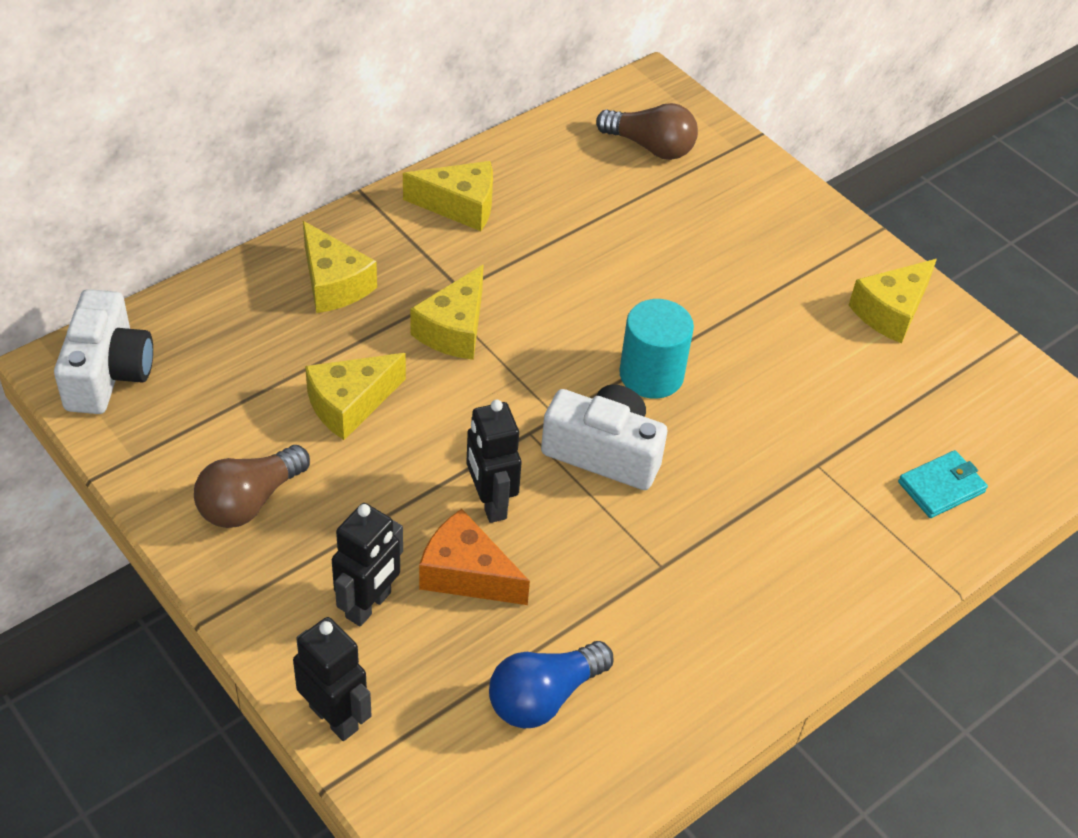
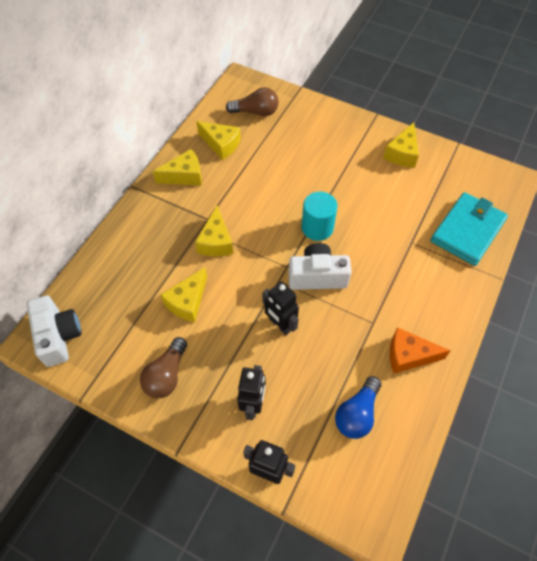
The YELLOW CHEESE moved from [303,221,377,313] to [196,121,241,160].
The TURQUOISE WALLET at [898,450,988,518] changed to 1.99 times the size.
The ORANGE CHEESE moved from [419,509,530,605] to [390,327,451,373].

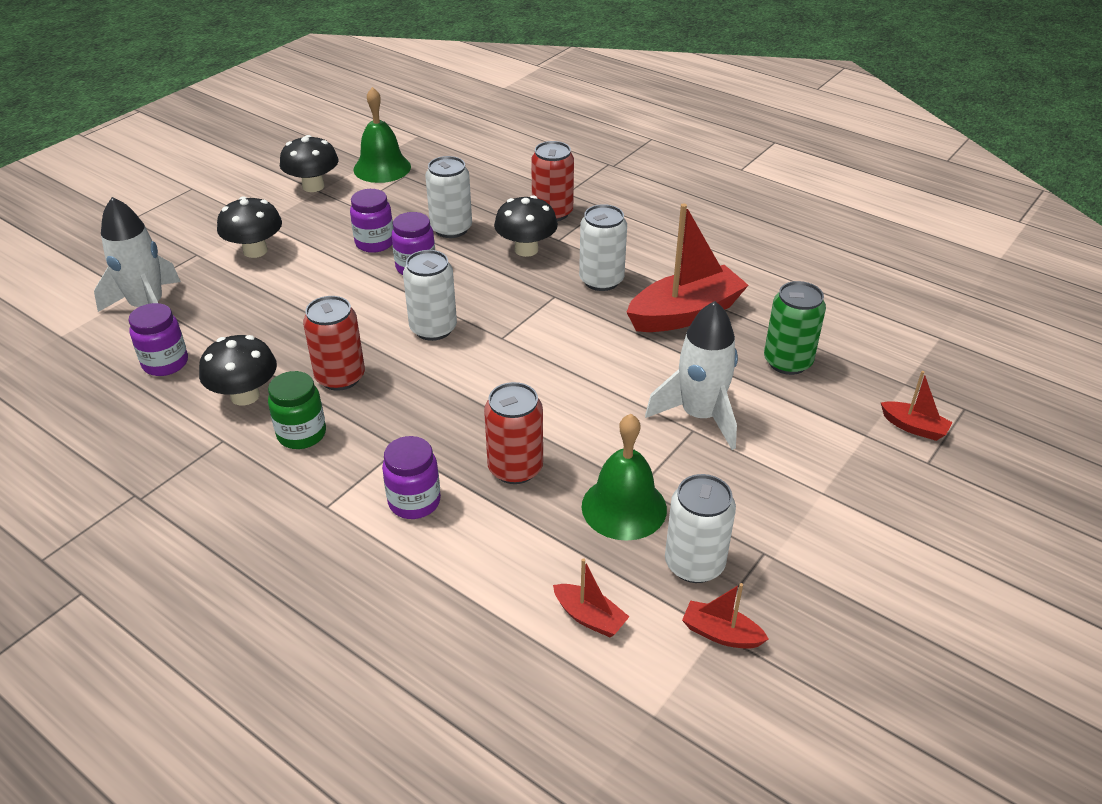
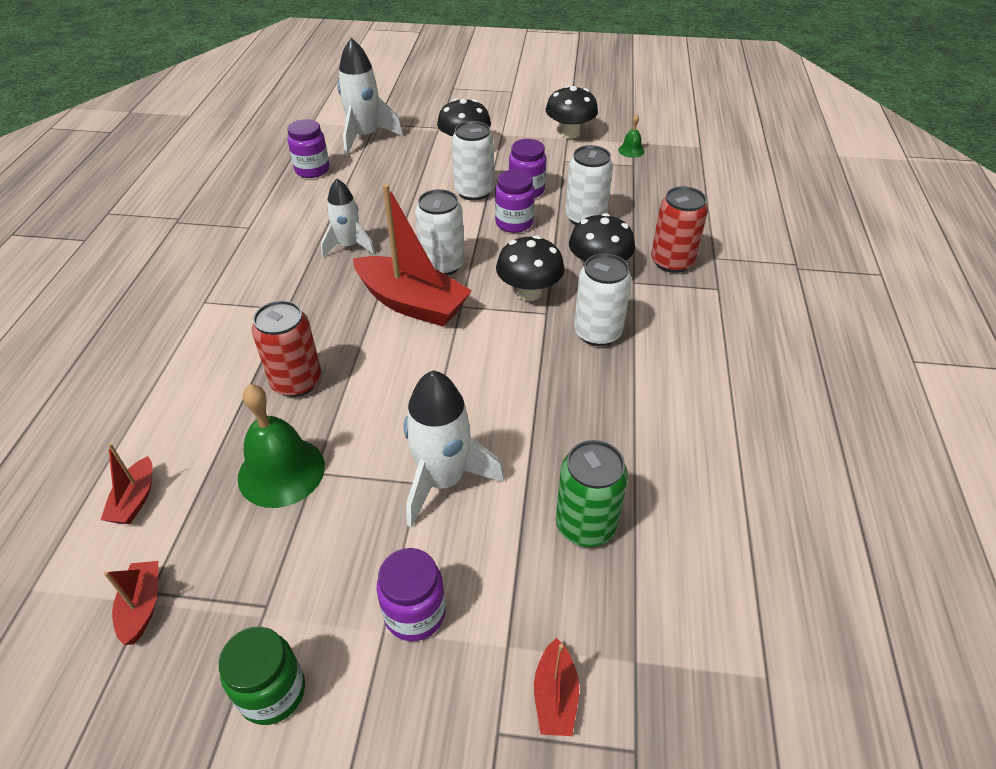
The GREEN BELL at [353,87,411,183] changed to 0.48 times the size.
The RED BOAT moved from [626,203,749,332] to [353,184,472,327].
The RED CAN at [303,296,365,391] was replaced by the WHITE ROCKET at [321,179,375,257].
The BLACK MUSHROOM moved from [199,335,277,406] to [496,235,565,301].
The GREEN JAR moved from [268,371,326,449] to [219,627,305,725].
The PURPLE JAR moved from [382,436,441,519] to [377,548,446,641].
The WHITE CAN moved from [665,474,736,583] to [452,121,494,201].

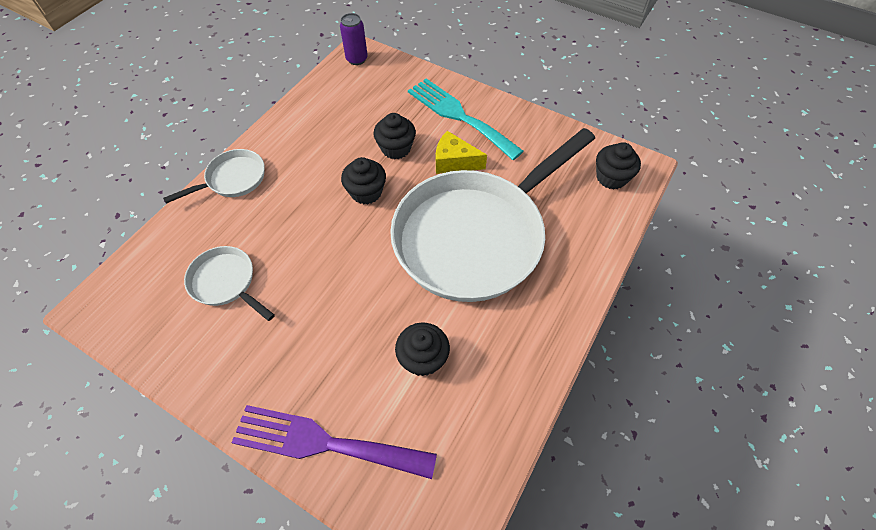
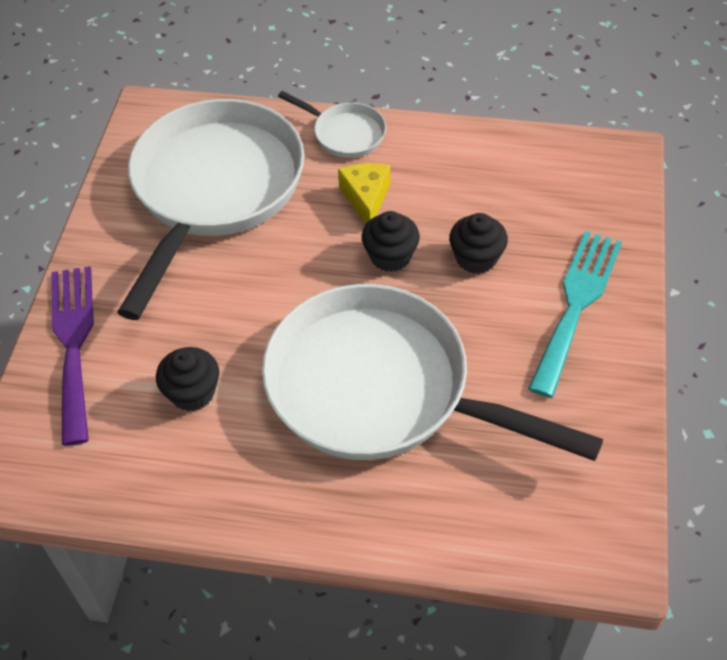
The PURPLE CAN at [340,13,368,65] disappeared.
The YELLOW CHEESE moved from [436,131,487,174] to [338,163,390,224].
The BLACK CUPCAKE at [596,142,641,190] disappeared.
The WHITE PAN at [184,246,275,321] changed to 2.35 times the size.

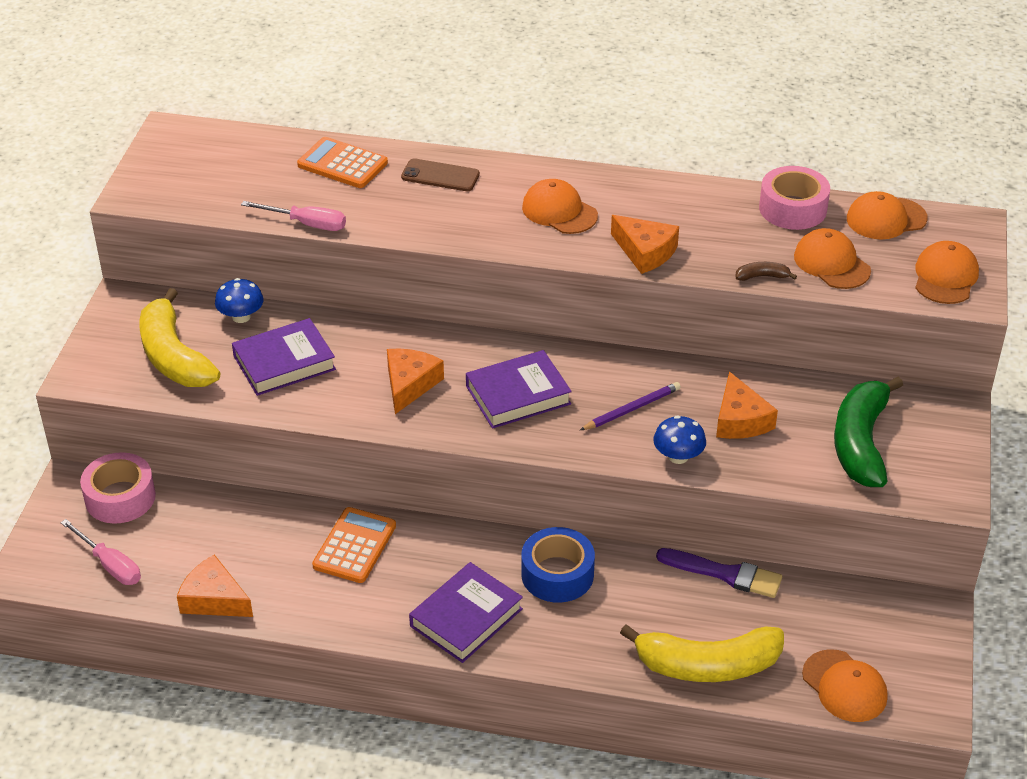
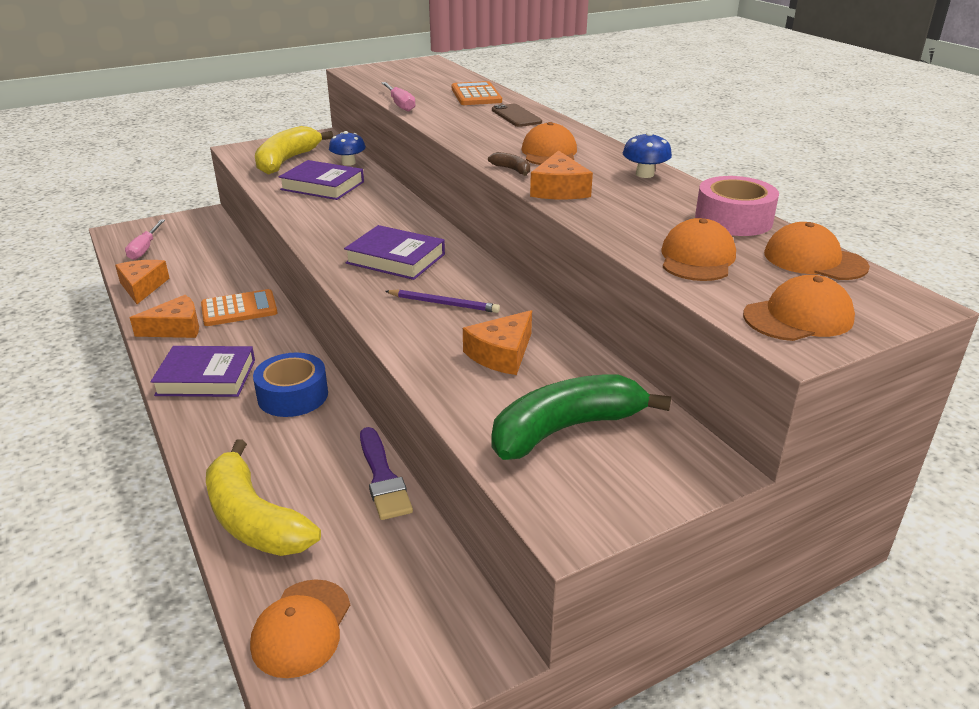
The BROWN BANANA moved from [736,262,797,281] to [488,152,530,176].
The ORANGE CHEESE moved from [387,348,444,414] to [130,295,199,338].
The BLUE MUSHROOM moved from [653,416,706,464] to [623,132,672,178].
The PINK TAPE at [80,452,156,524] disappeared.

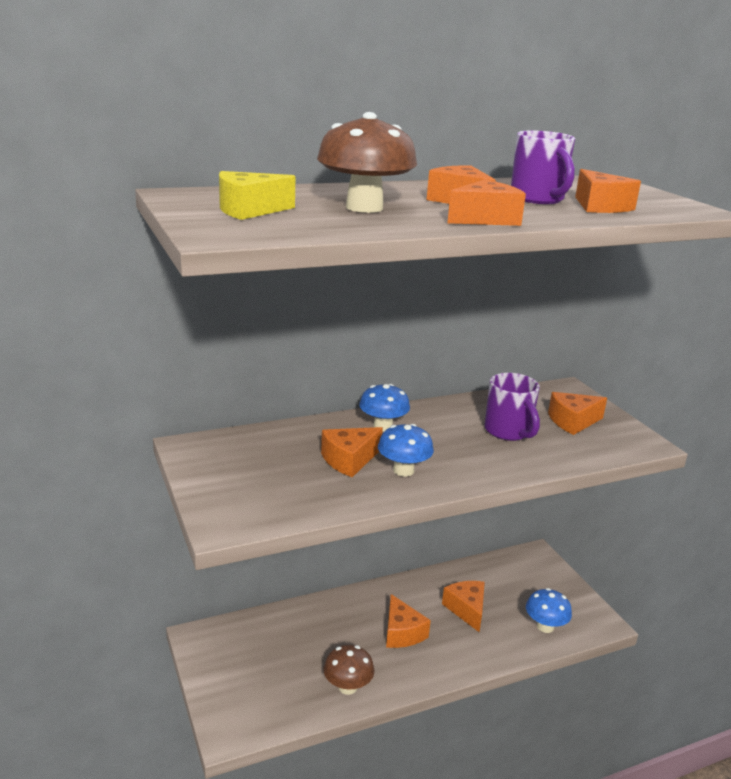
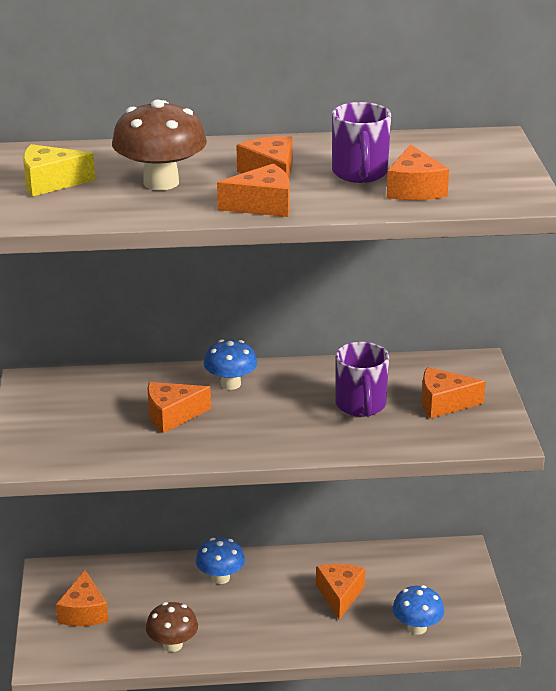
The BLUE MUSHROOM moved from [378,424,434,477] to [196,537,245,584].
The ORANGE CHEESE moved from [386,594,431,648] to [56,570,109,626].

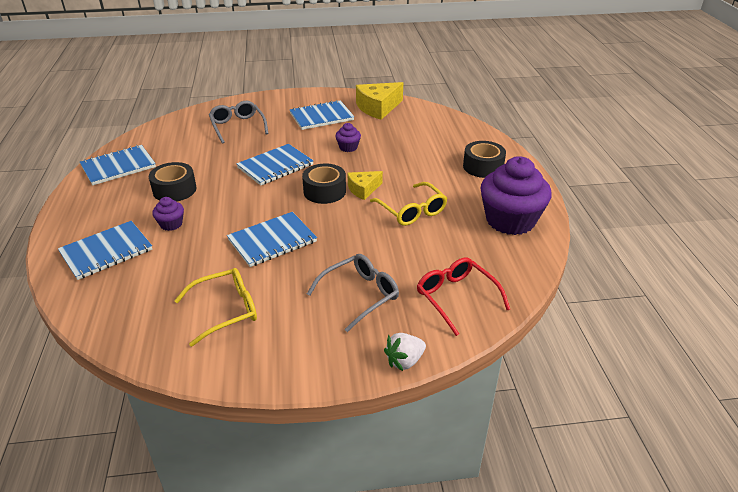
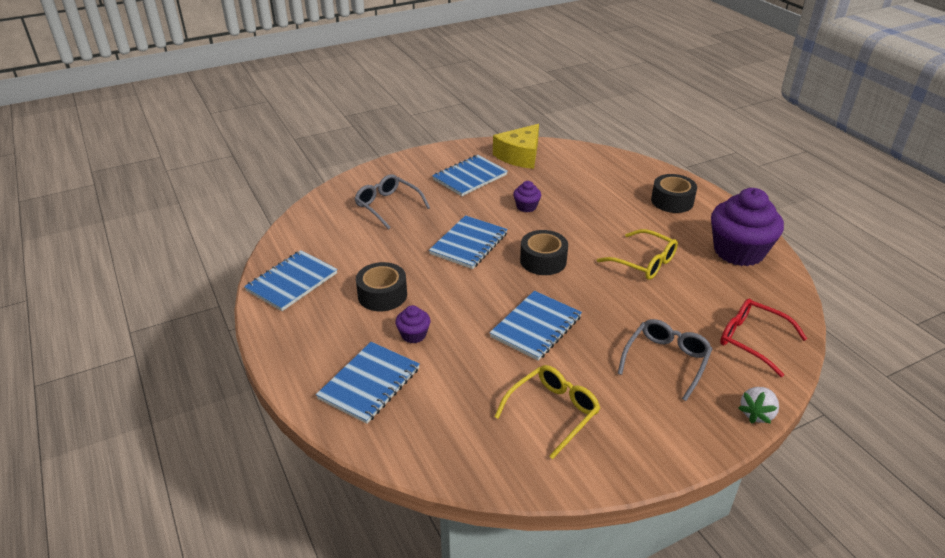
The YELLOW CHEESE at [347,171,383,200] disappeared.

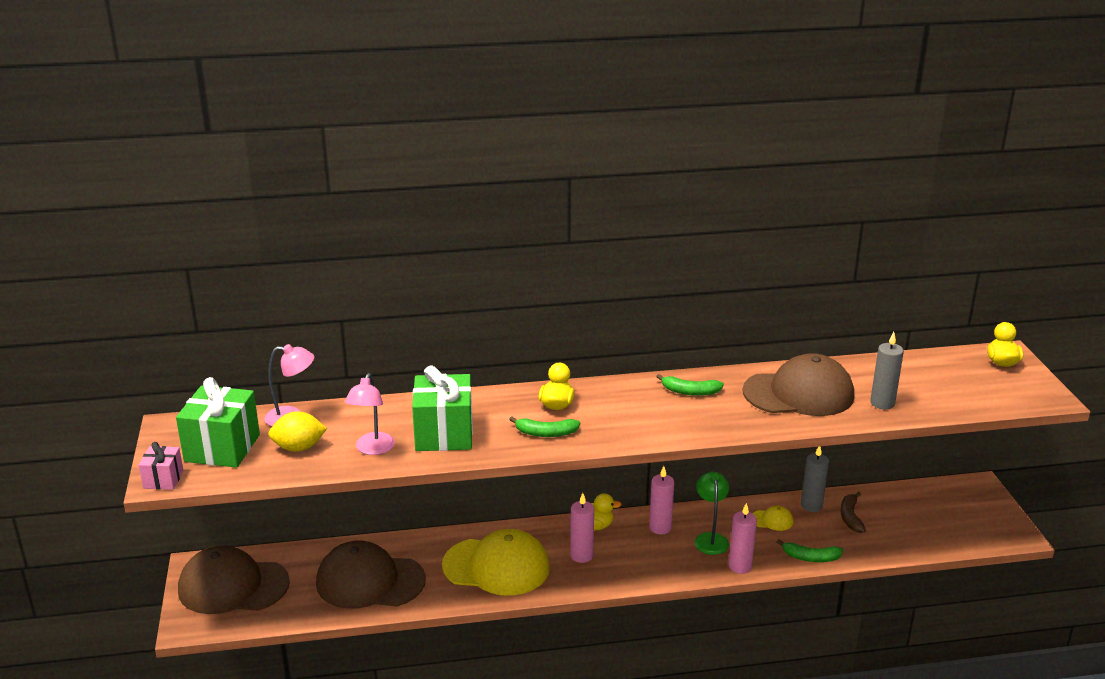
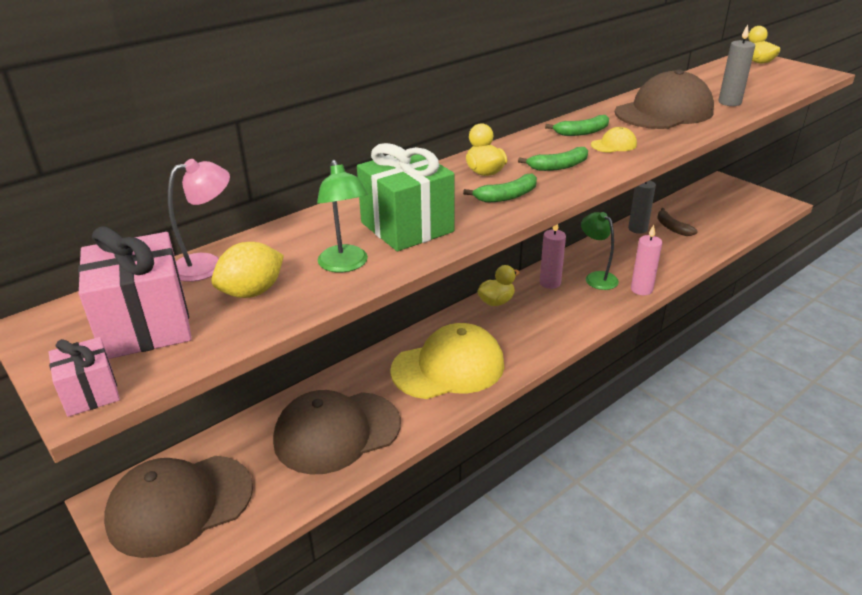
The PINK LAMP at [345,373,395,455] became the GREEN LAMP at [317,160,368,273].
The GREEN GIFT at [176,377,260,468] became the PINK GIFT at [78,226,192,359].
The PINK CANDLE at [570,493,594,563] disappeared.
The YELLOW CAP moved from [753,506,793,531] to [591,127,637,153].
The GREEN BANANA moved from [777,539,843,562] to [518,147,588,171].

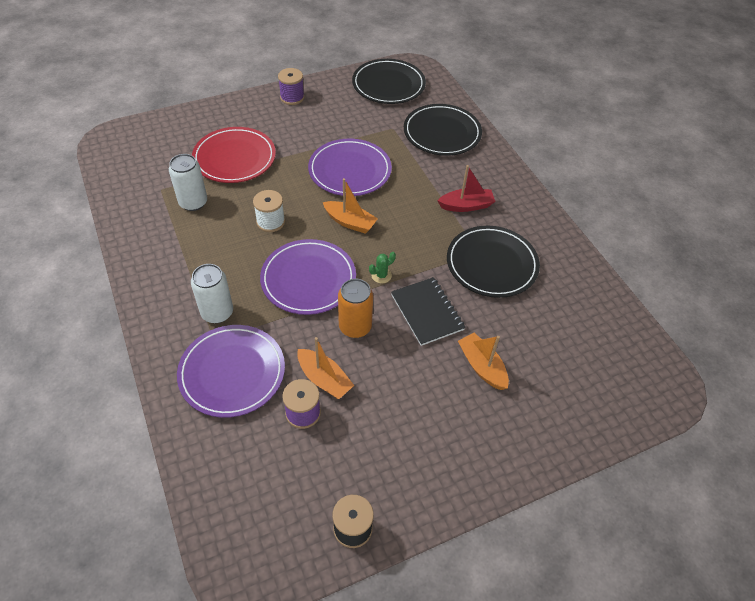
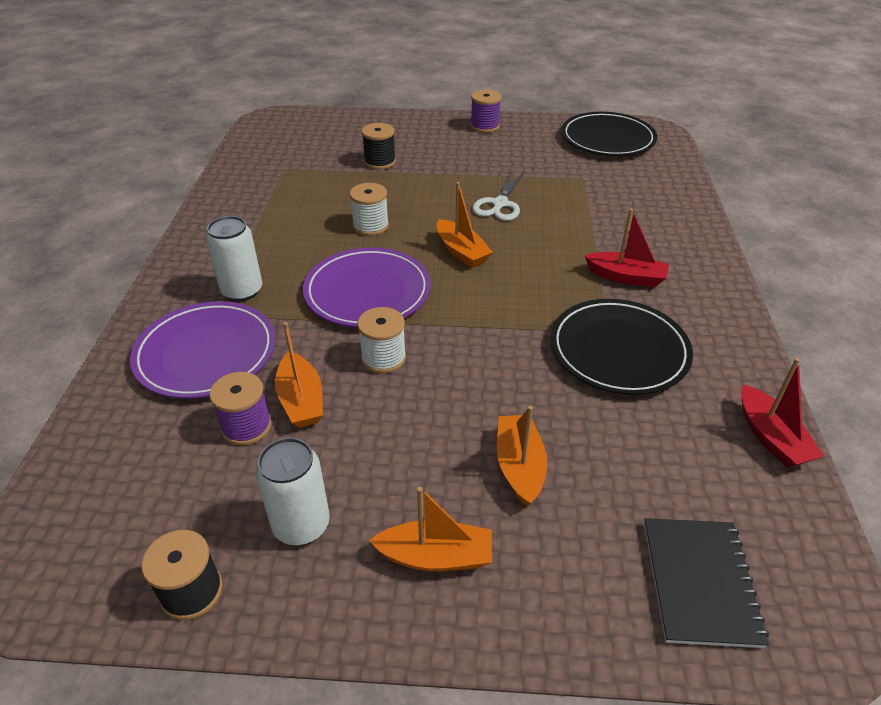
The BLACK PLATE at [404,104,482,156] disappeared.
The RED PLATE at [192,127,276,183] was replaced by the BLACK SPOOL at [362,123,396,170].
The PURPLE PLATE at [308,139,392,196] was replaced by the WHITE SCISSORS at [472,170,524,221].
The WHITE CAN moved from [169,154,207,211] to [255,438,330,545].
The GREEN CACTUS at [369,252,396,283] disappeared.
The BLACK NOTEBOOK moved from [391,277,465,346] to [644,518,769,648].
The ORANGE CAN at [338,279,373,338] was replaced by the WHITE SPOOL at [357,307,406,374].
The RED BOAT at [741,358,824,468] appeared.
The ORANGE BOAT at [369,487,492,571] appeared.

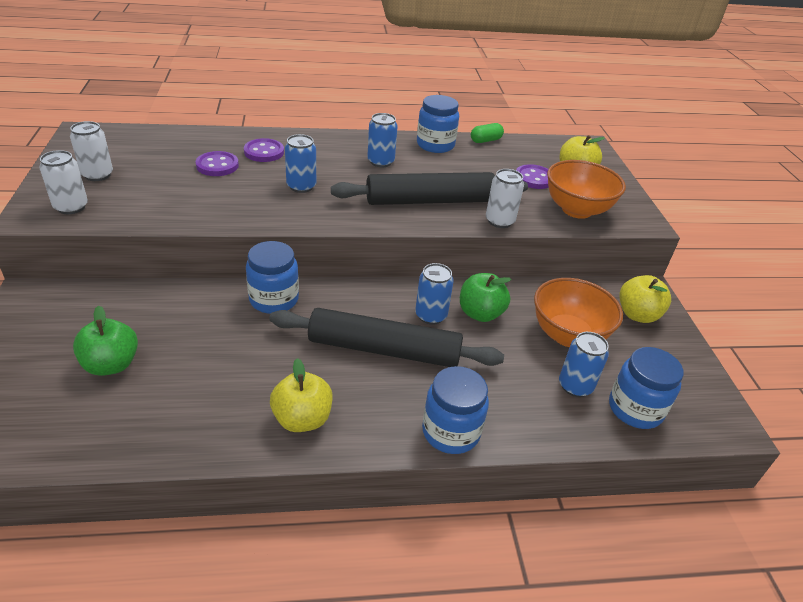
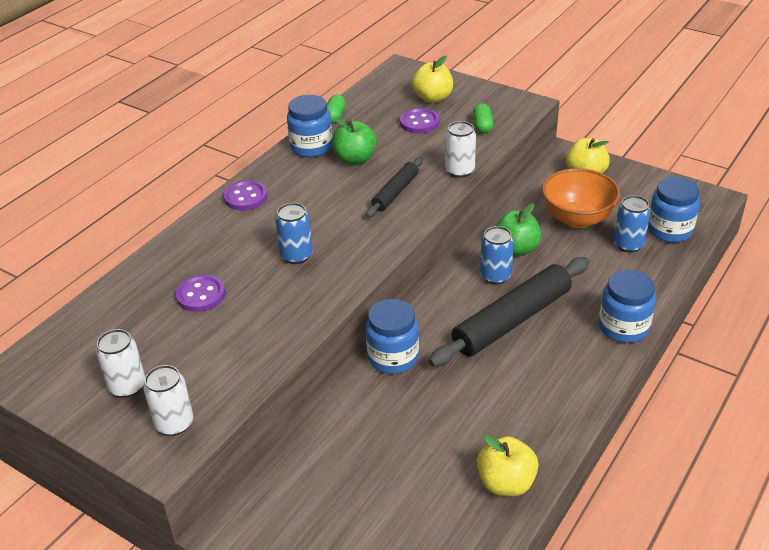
The BLUE CAN at [367,113,398,167] disappeared.
The PURPLE BUTTON moved from [244,138,284,162] to [223,180,267,210].
The ORANGE BOWL at [547,160,626,219] was replaced by the GREEN CAPSULE at [473,103,494,133].
The BLACK ROLLING PIN at [331,172,528,205] changed to 0.54 times the size.
The GREEN APPLE moved from [73,306,138,376] to [332,117,377,165].
The YELLOW APPLE moved from [270,358,332,432] to [477,435,539,496].

